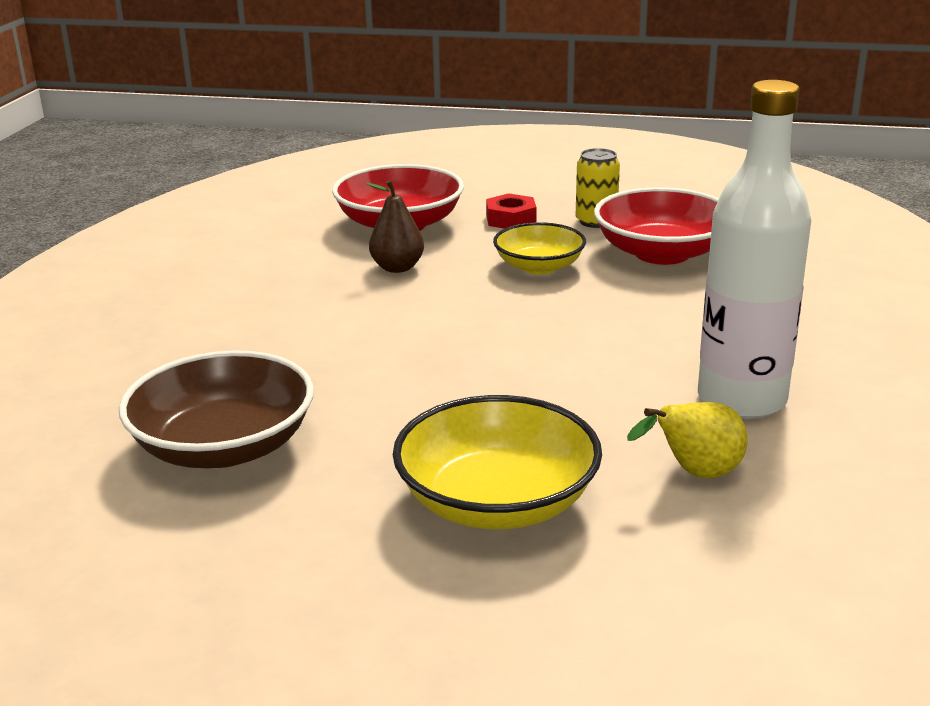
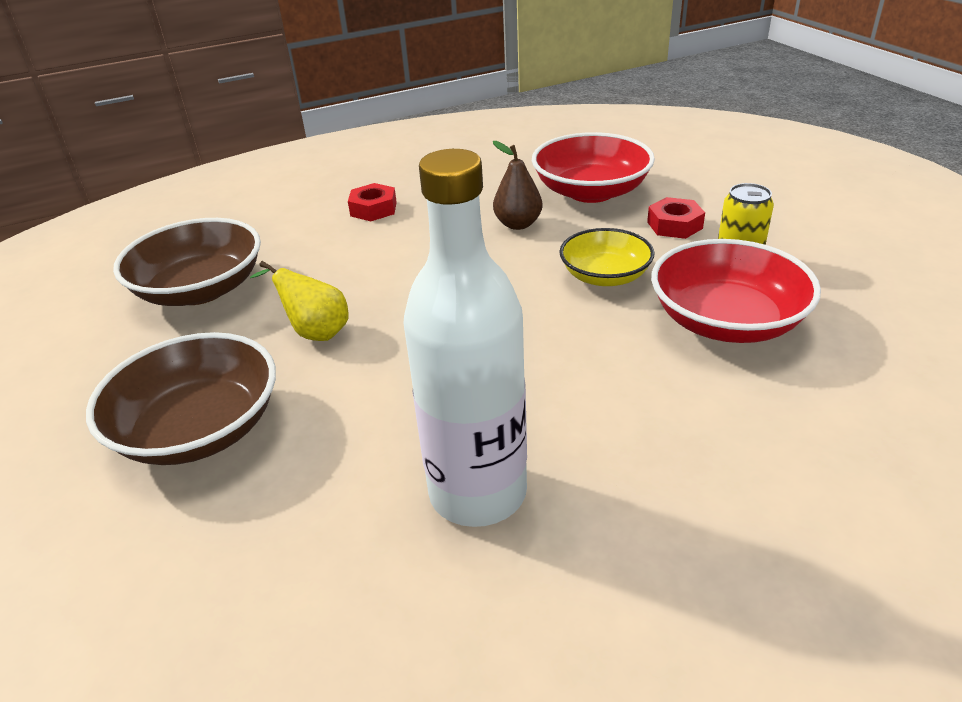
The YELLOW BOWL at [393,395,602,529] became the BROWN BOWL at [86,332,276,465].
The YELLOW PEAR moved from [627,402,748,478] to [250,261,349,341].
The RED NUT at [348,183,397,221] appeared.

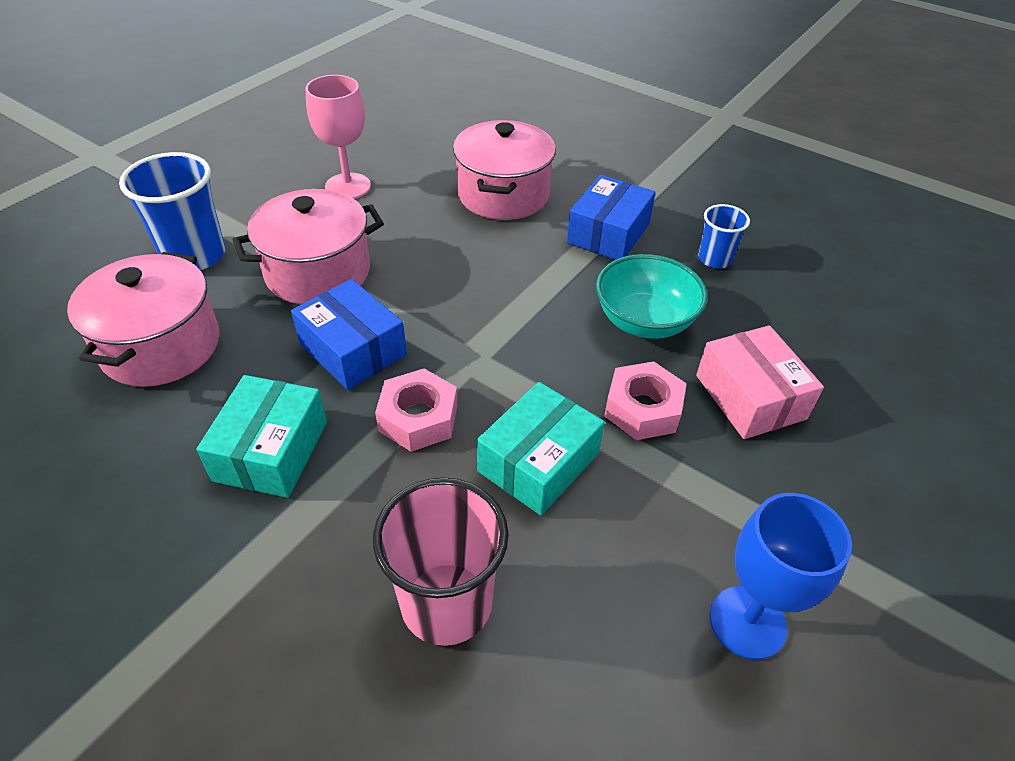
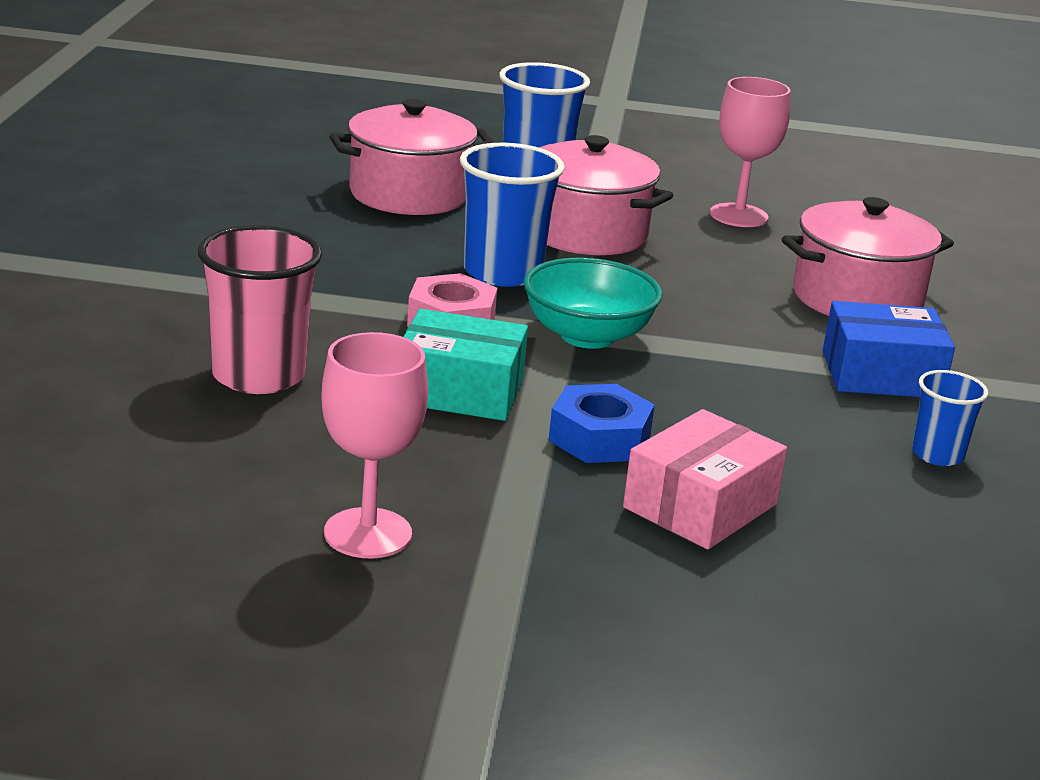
The TURQUOISE BOWL moved from [596,254,708,339] to [524,258,662,349].
The BLUE BOX at [291,279,407,390] was replaced by the BLUE CUP at [460,143,565,287].
The PINK NUT at [604,361,687,440] became the BLUE NUT at [548,384,655,463].
The TURQUOISE BOX at [196,375,327,498] disappeared.
The BLUE GOBLET at [710,493,852,660] became the PINK GOBLET at [322,332,428,558].

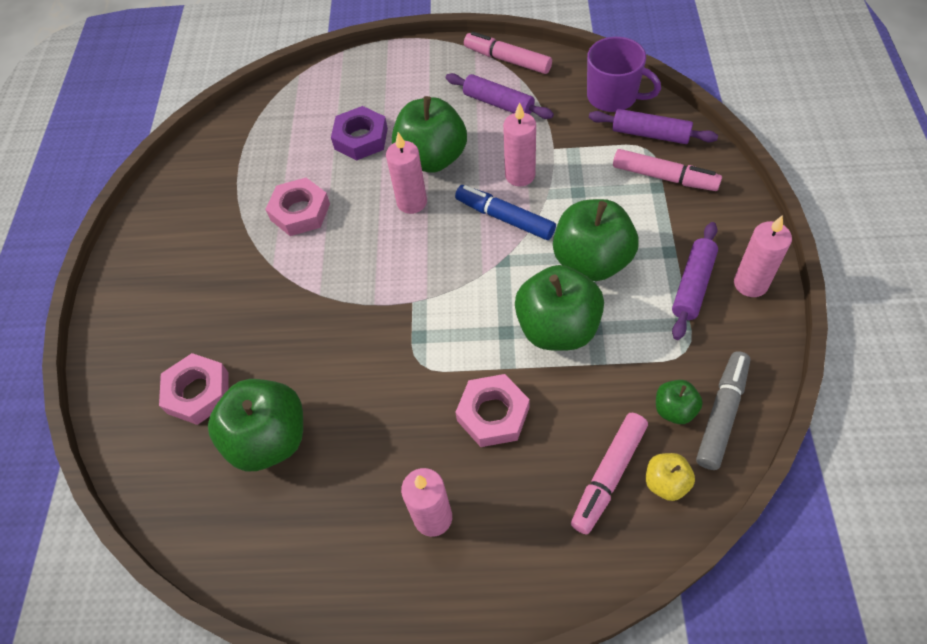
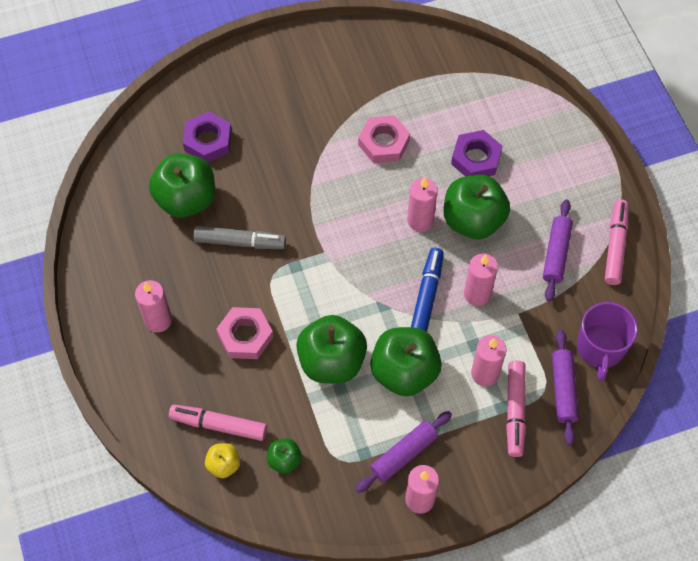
The PURPLE ROLLING PIN at [672,222,718,340] turned 45 degrees counterclockwise.
The GREY MARKER moved from [696,351,751,470] to [193,226,286,249].
The PINK NUT at [159,353,229,425] became the PURPLE NUT at [183,111,232,162].
The PINK CANDLE at [471,335,506,386] appeared.

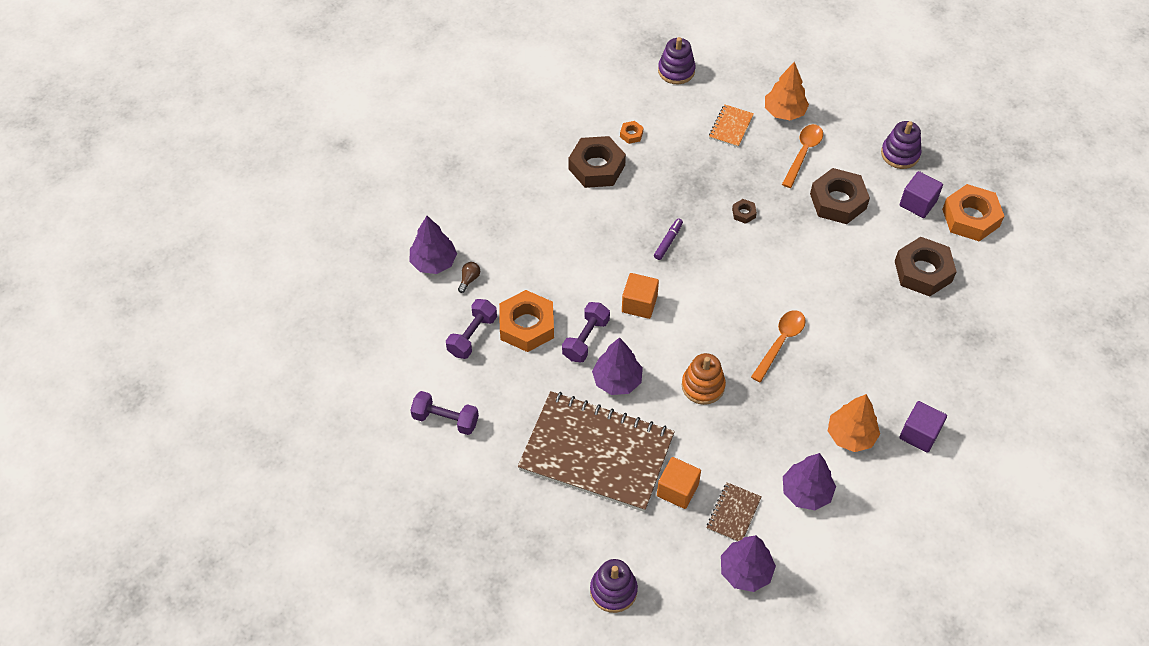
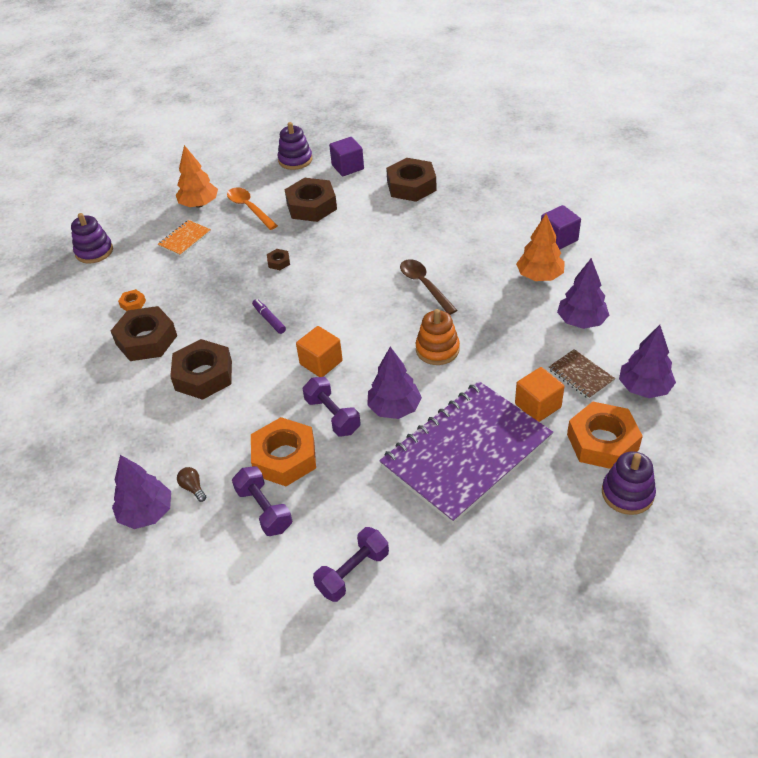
The ORANGE NOTEBOOK at [709,104,754,147] turned 75 degrees clockwise.
The ORANGE NUT moved from [942,184,1004,241] to [567,402,643,469].
The ORANGE SPOON at [751,310,806,382] became the BROWN SPOON at [400,259,457,315].
The BROWN NOTEBOOK at [518,391,675,512] became the PURPLE NOTEBOOK at [379,381,553,524].
The BROWN NUT at [170,339,232,400] appeared.

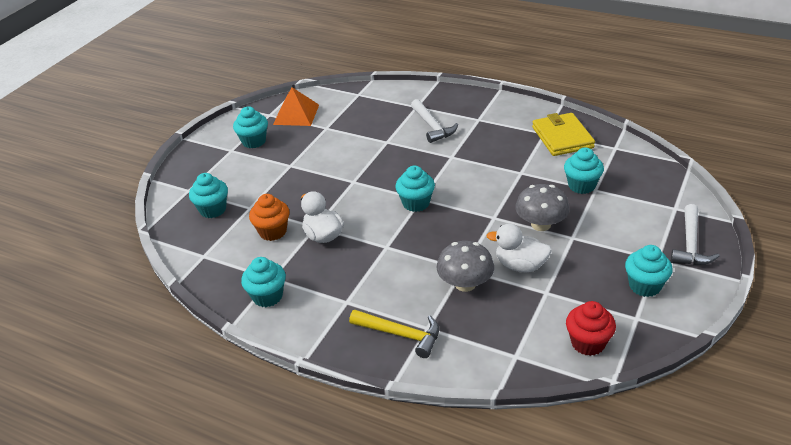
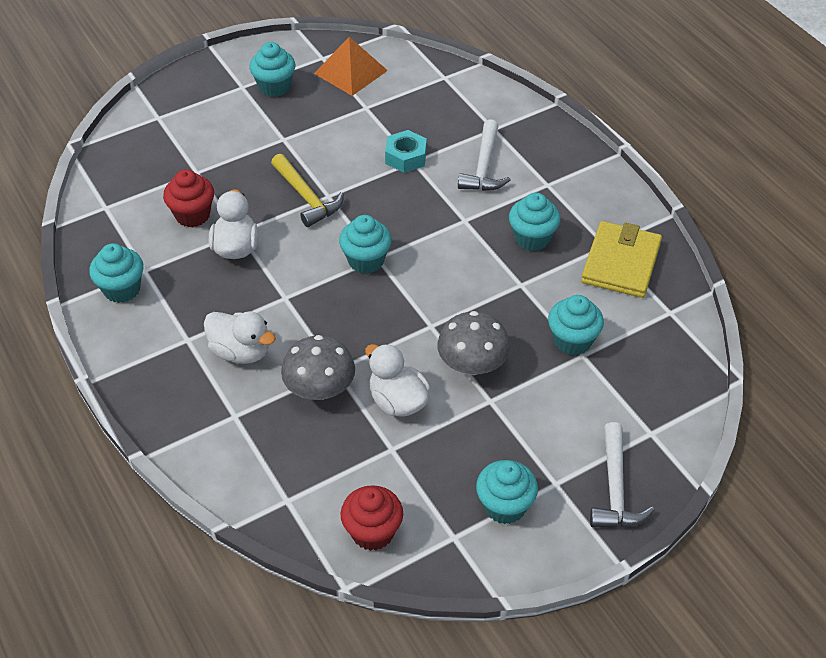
The TURQUOISE CUPCAKE moved from [189,173,228,218] to [509,193,560,251].
The ORANGE CUPCAKE at [249,194,290,241] became the RED CUPCAKE at [163,169,214,227].
The WHITE HAMMER at [671,204,720,265] turned 45 degrees counterclockwise.
The YELLOW HAMMER moved from [349,310,439,358] to [271,154,344,227].
The TURQUOISE NUT at [385,130,427,173] appeared.
The WHITE DUCK at [204,312,276,364] appeared.

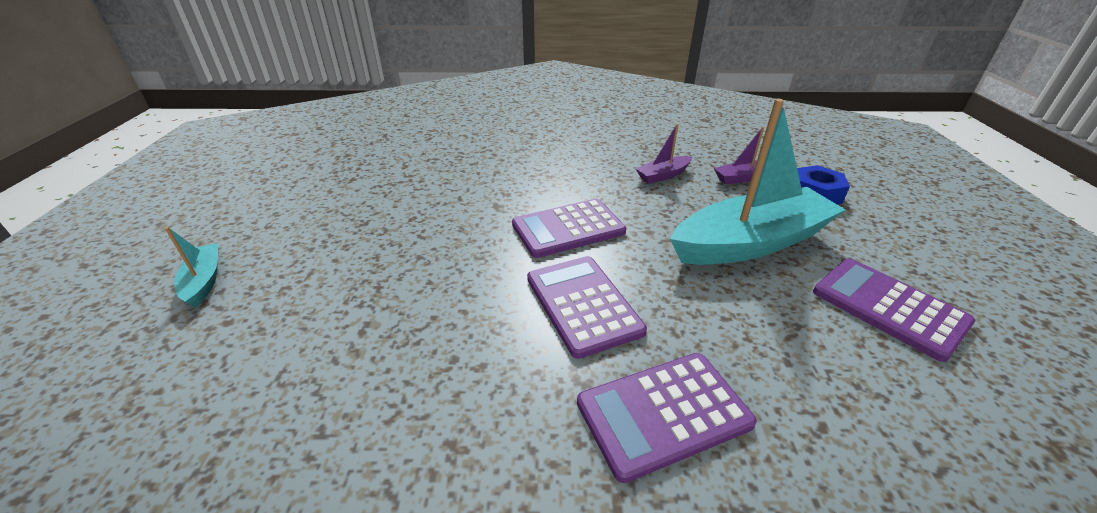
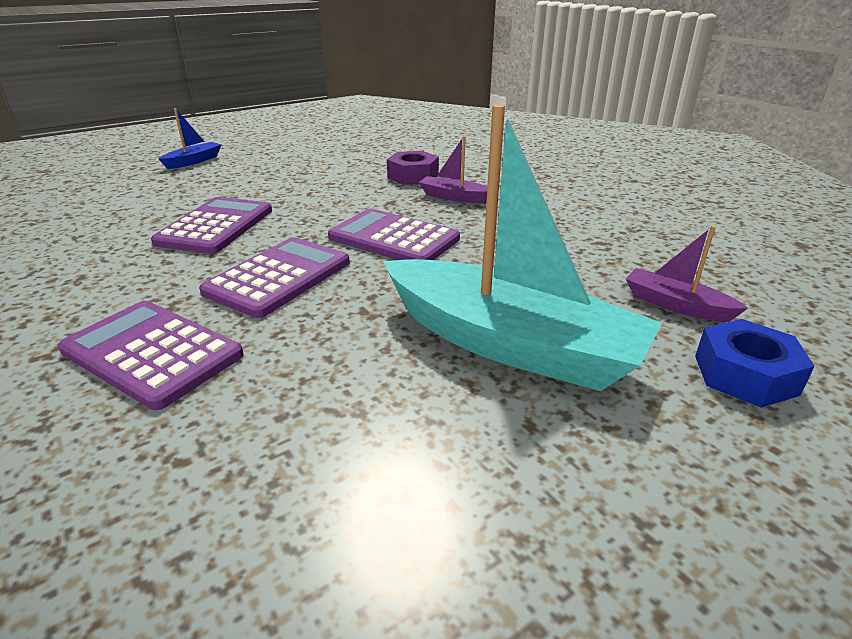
The PURPLE BOAT moved from [636,124,692,184] to [419,136,487,203].
The TURQUOISE BOAT at [165,227,218,308] became the BLUE BOAT at [159,108,222,169].
The PURPLE CALCULATOR moved from [813,259,975,362] to [151,197,272,254].
The PURPLE NUT at [387,151,439,185] appeared.

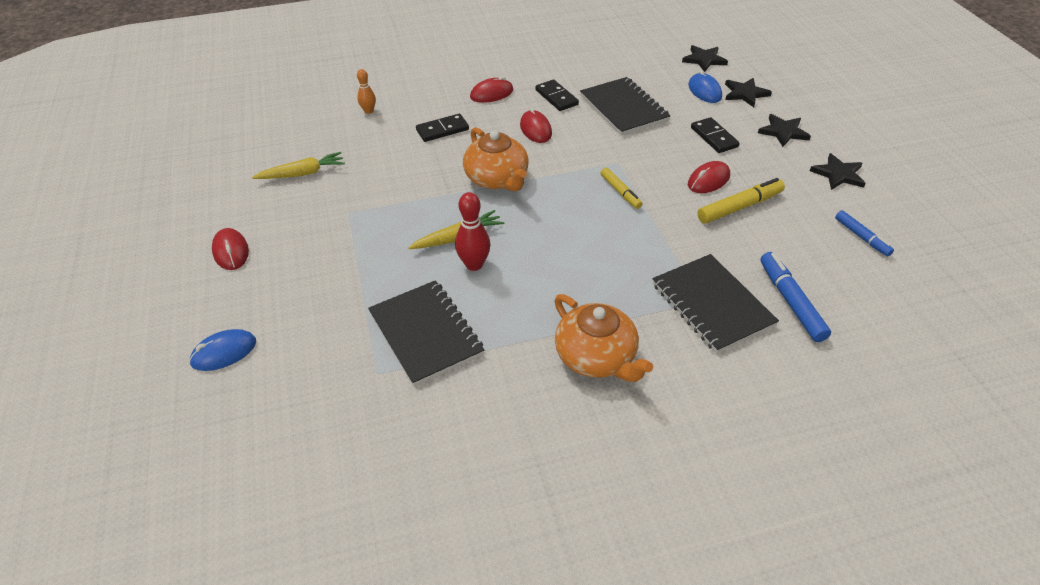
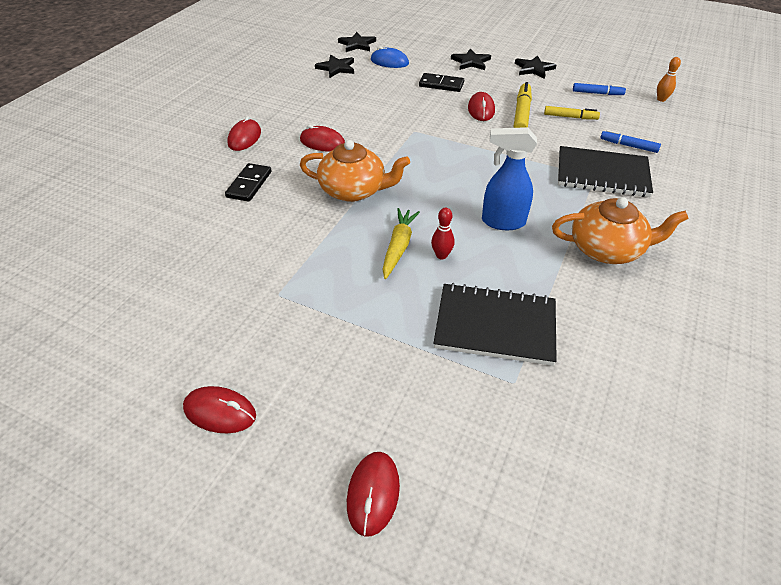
The ORANGE BOWLING PIN moved from [357,69,376,114] to [657,57,681,102].
The BLACK NOTEBOOK at [580,77,671,136] disappeared.
The BLACK STAR moved from [725,78,772,107] to [315,55,354,78].
The BLACK DOMINO at [535,80,579,111] disappeared.
The YELLOW CARROT at [252,152,345,179] disappeared.
The YELLOW MARKER moved from [601,168,643,209] to [544,106,600,120].
The RED BOWLING PIN at [455,192,491,271] changed to 0.64 times the size.
The BLUE MARKER at [760,252,831,342] changed to 0.64 times the size.
The BLUE MOUSE at [189,329,256,371] became the RED MOUSE at [347,452,400,537].
The BLUE SPRAY BOTTLE at [482,127,537,230] appeared.

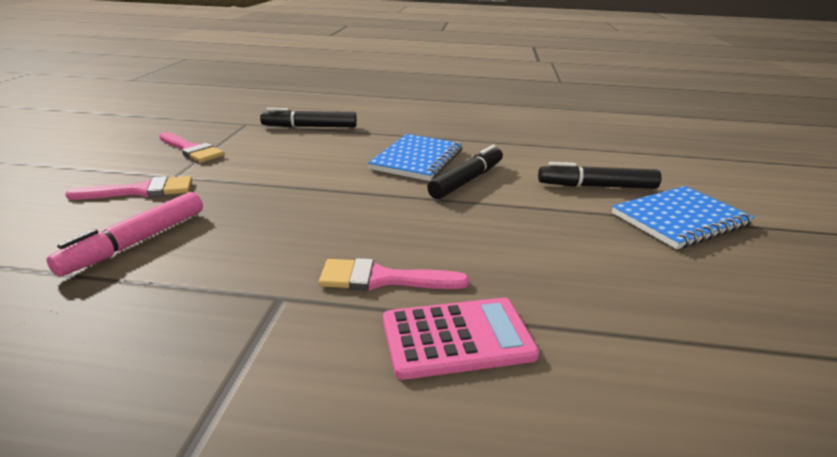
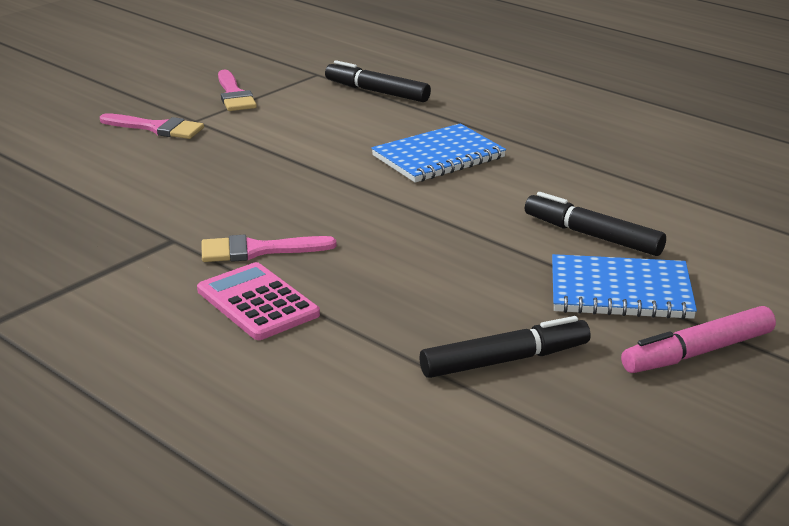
The BLACK MARKER moved from [427,145,503,199] to [419,316,591,378].
The PINK MARKER moved from [46,192,203,277] to [621,306,776,373].
The PINK BRUSH at [319,258,469,291] turned 45 degrees counterclockwise.
The PINK CALCULATOR at [383,298,539,380] turned 150 degrees counterclockwise.

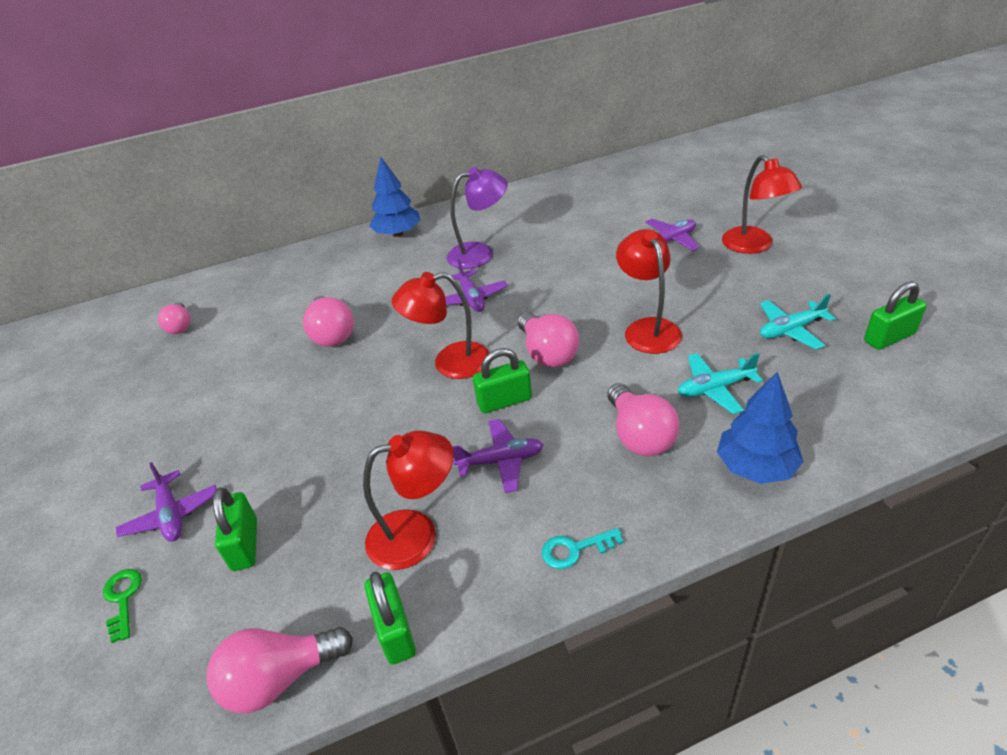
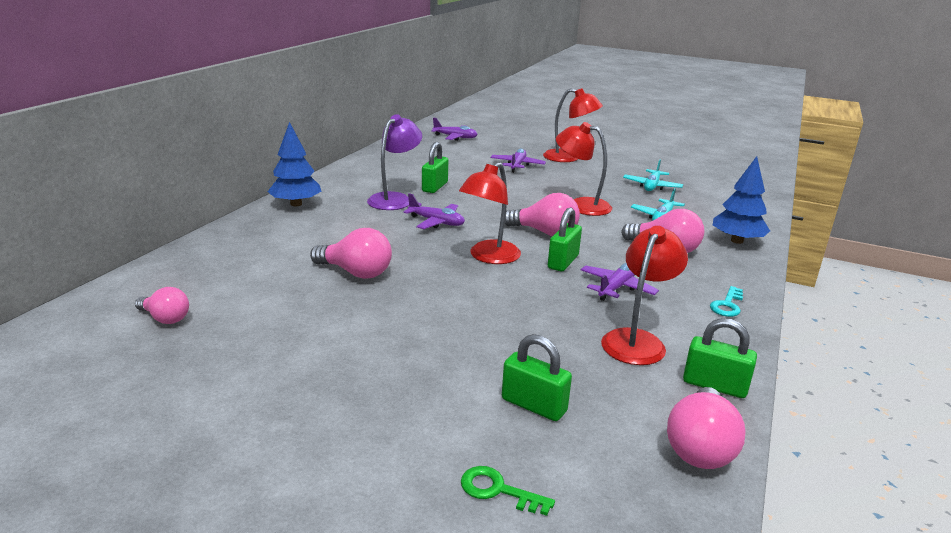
The GREEN PADLOCK moved from [864,281,926,350] to [422,142,448,193].
The PURPLE PLANE moved from [116,462,217,542] to [431,118,478,141].

